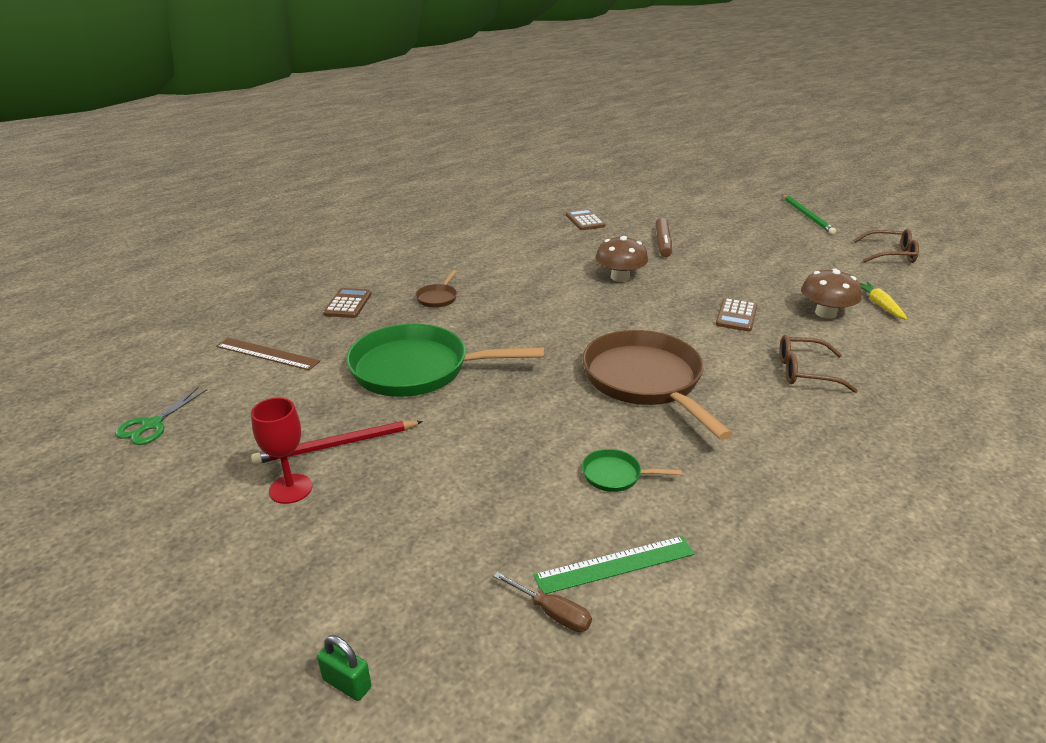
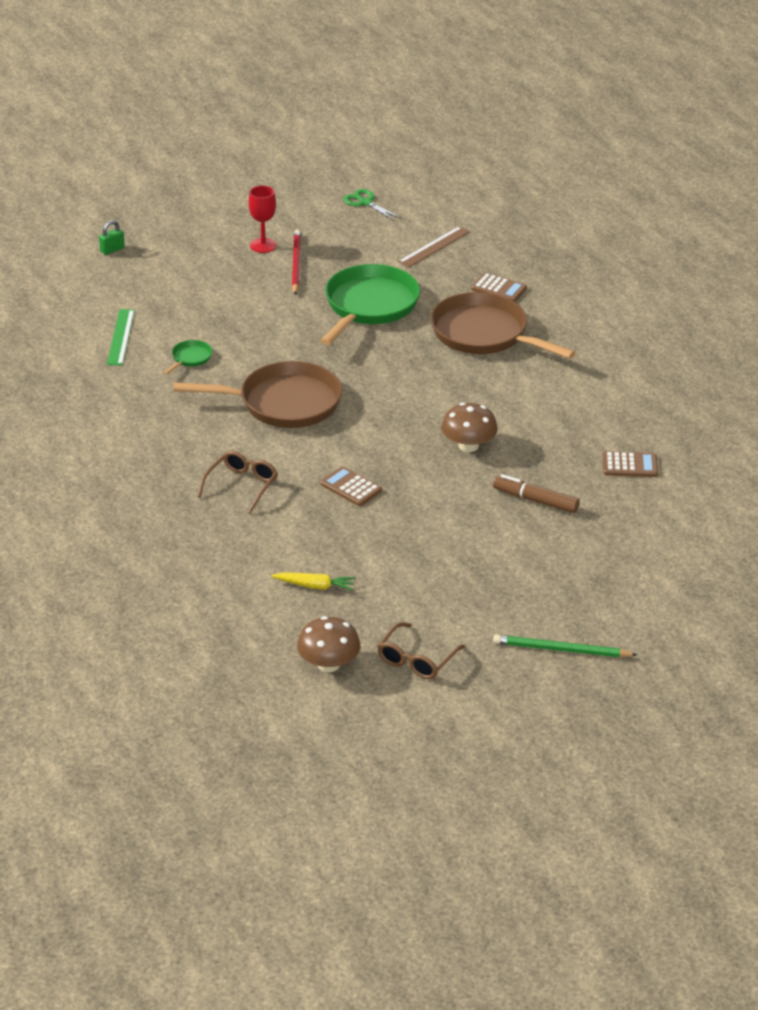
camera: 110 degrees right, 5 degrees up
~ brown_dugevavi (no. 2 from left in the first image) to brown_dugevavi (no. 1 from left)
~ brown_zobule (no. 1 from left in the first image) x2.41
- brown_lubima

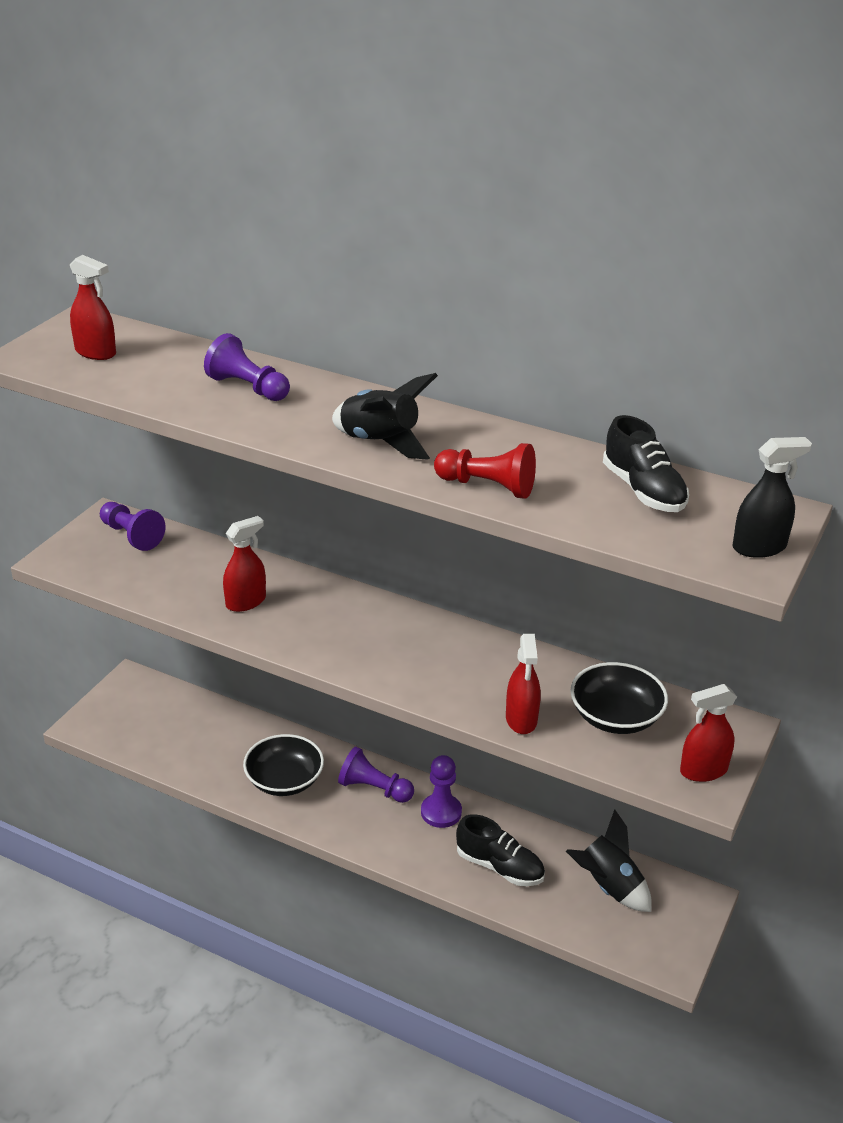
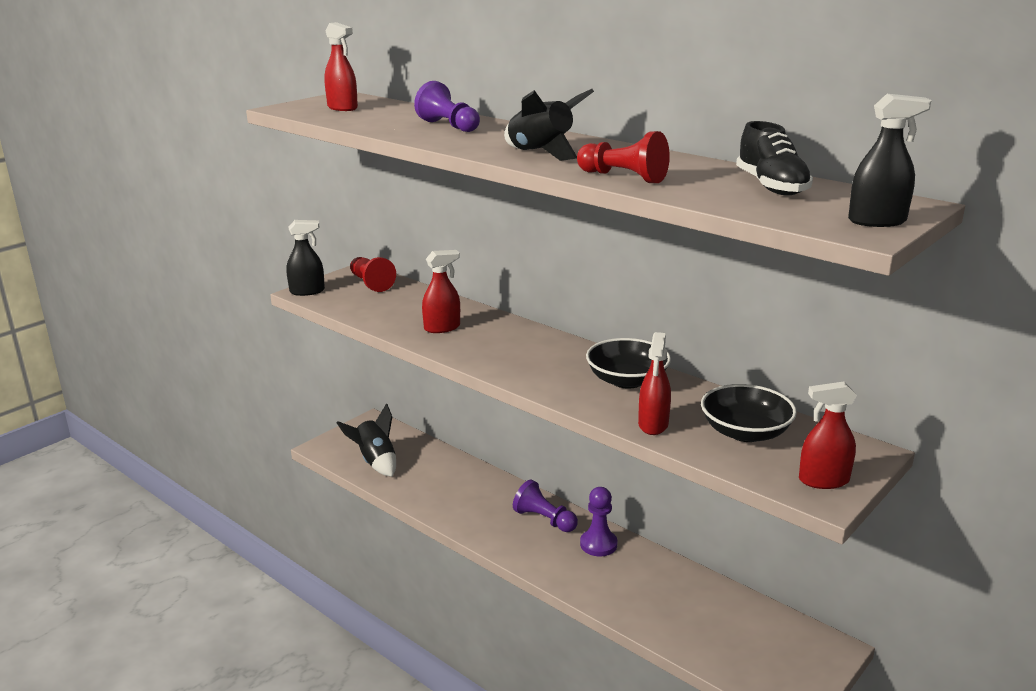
camera: 15 degrees right, 10 degrees down
~ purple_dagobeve (no. 1 from left) to red_dagobeve (no. 1 from left)
~ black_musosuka (no. 1 from left)
~ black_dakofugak (no. 2 from left in the first image) to black_dakofugak (no. 1 from left)
- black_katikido (no. 1 from left)
+ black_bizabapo (no. 1 from left)

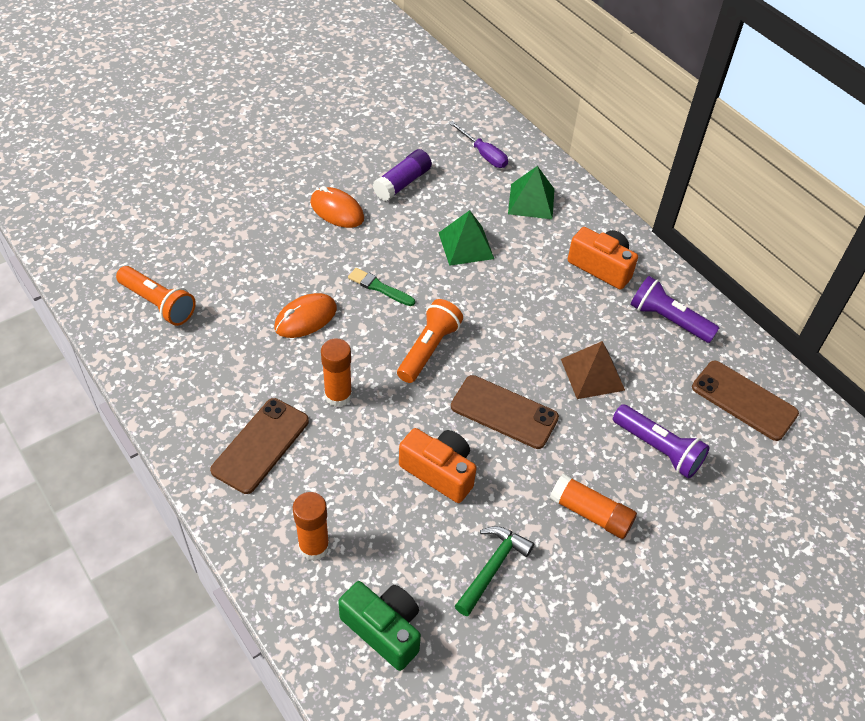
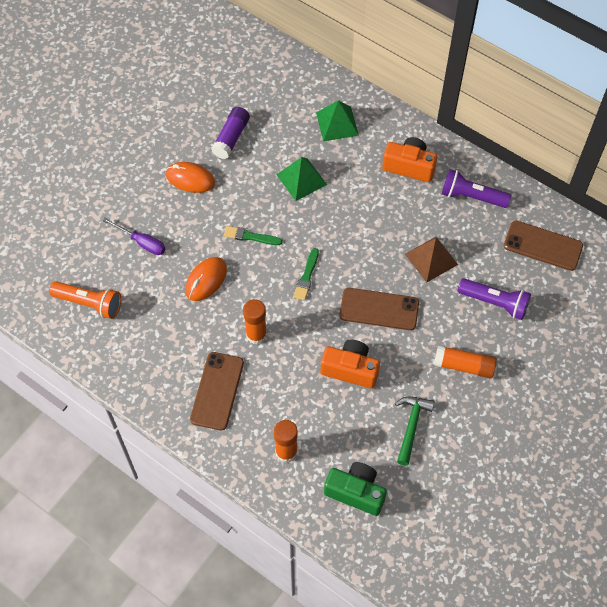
camera: 15 degrees left, 10 degrees up
~ purple_lubima
~ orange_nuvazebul (no. 2 from left) to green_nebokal (no. 2 from left)

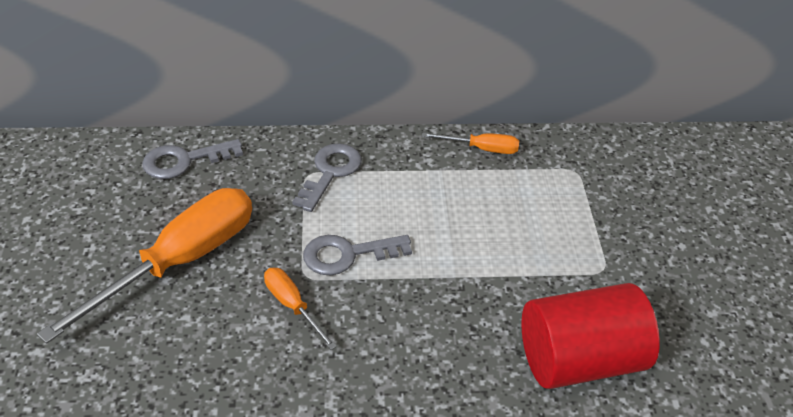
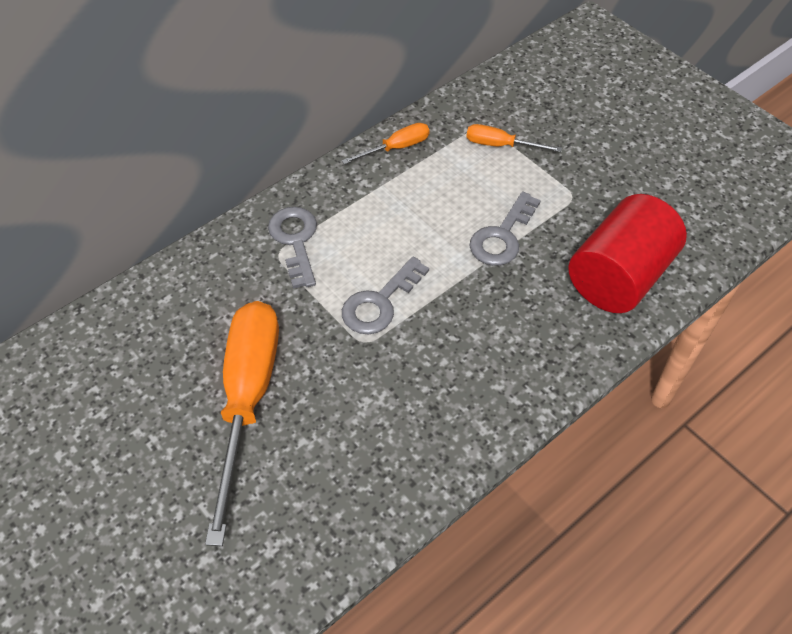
camera: 35 degrees left, 10 degrees up
~ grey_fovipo (no. 1 from left in the first image) to grey_fovipo (no. 3 from left)
~ orange_lubima (no. 2 from left in the first image) to orange_lubima (no. 3 from left)

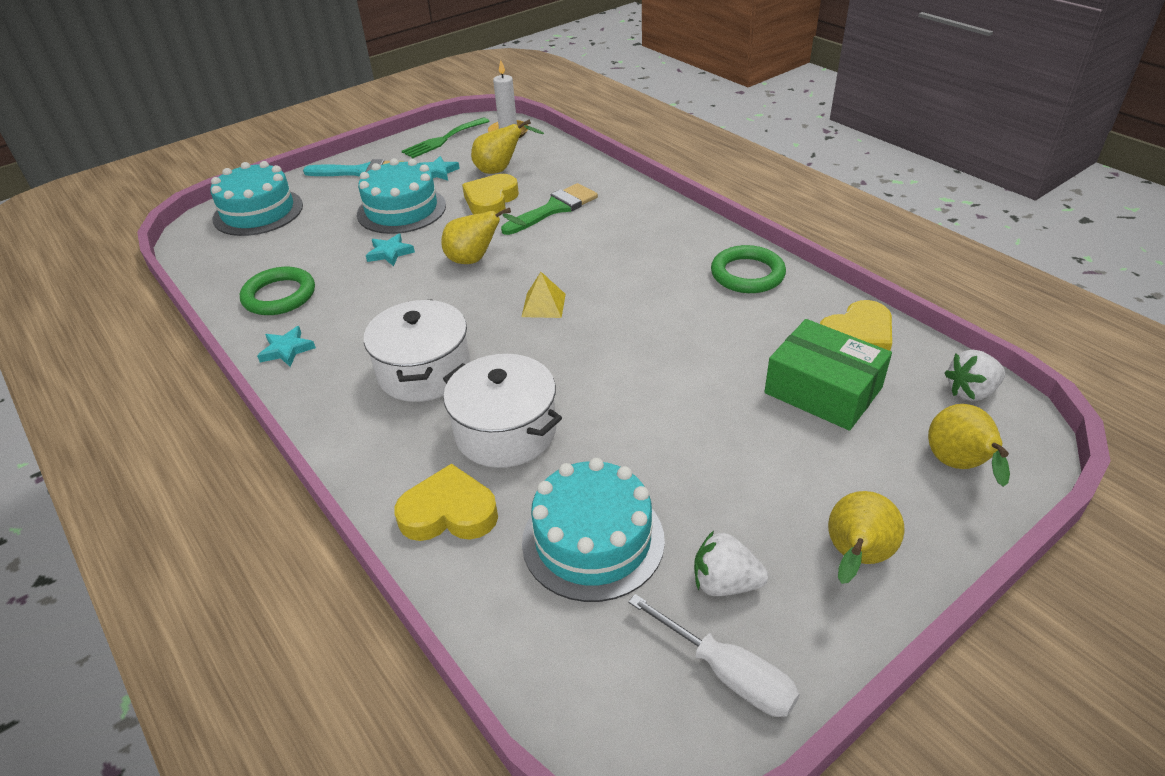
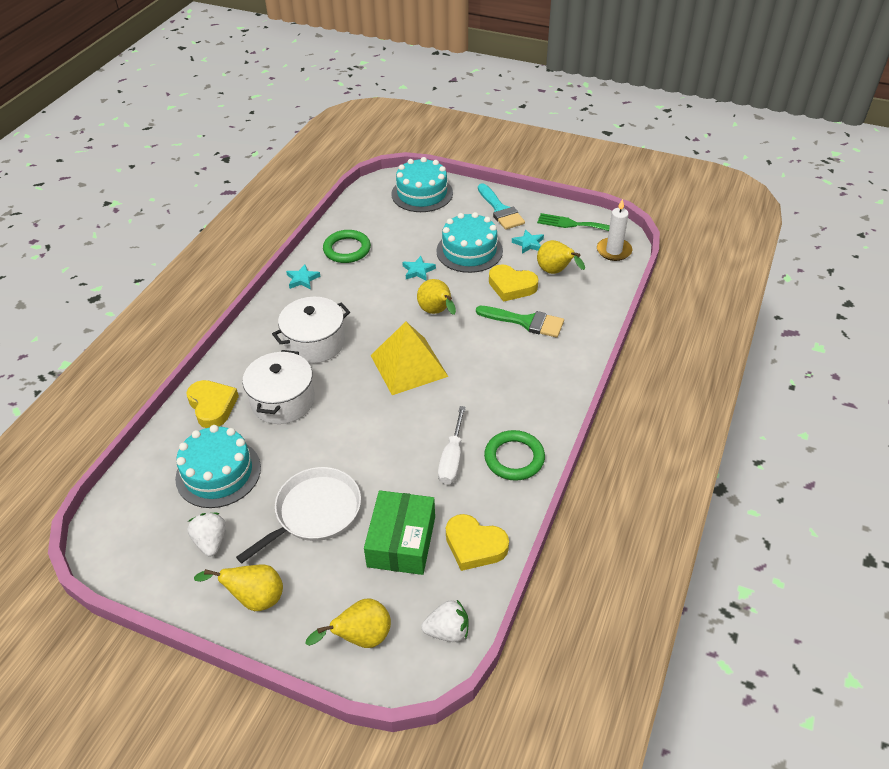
camera: 60 degrees right, 5 degrees up
~ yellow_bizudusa (no. 2 from left in the first image) 150 degrees counterclockwise
~ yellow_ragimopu x2.08
~ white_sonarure (no. 2 from left) 135 degrees clockwise
~ white_lubima
+ white_zobule

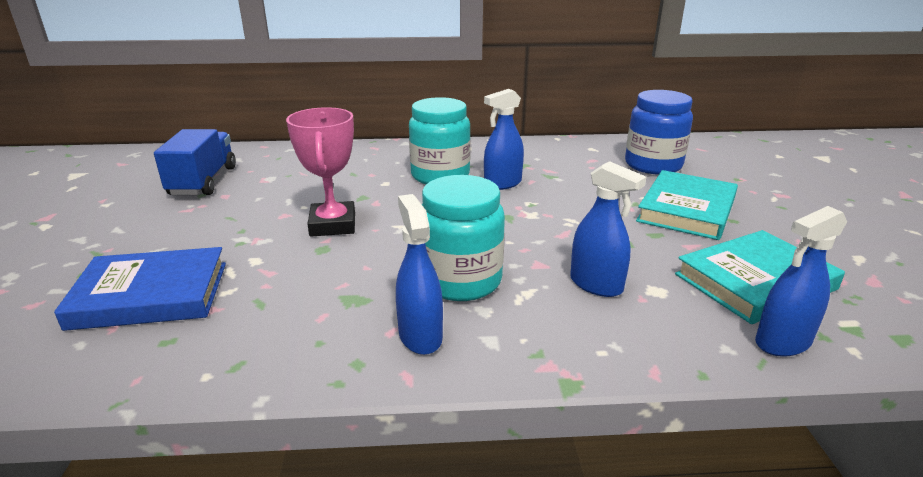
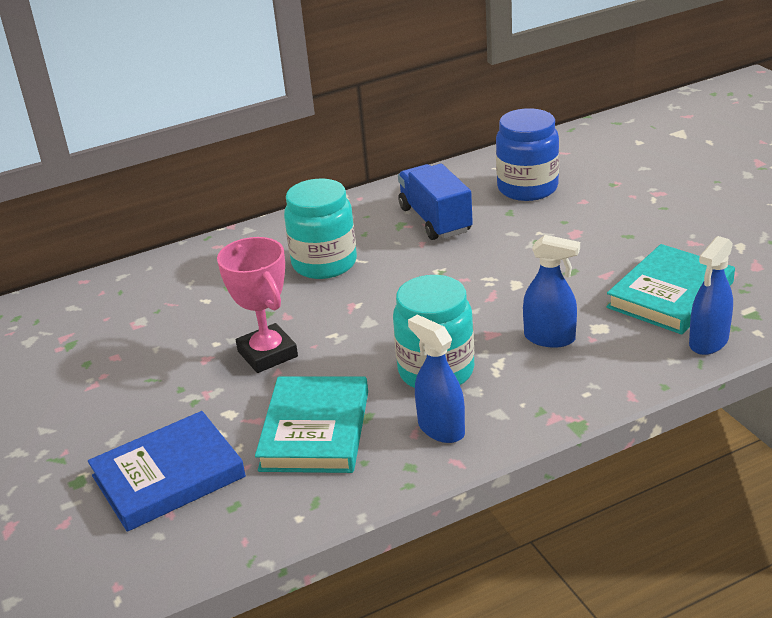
camera: 20 degrees left, 5 degrees up
- blue_bizabapo (no. 2 from left)
~ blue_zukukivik
~ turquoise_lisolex (no. 1 from left)

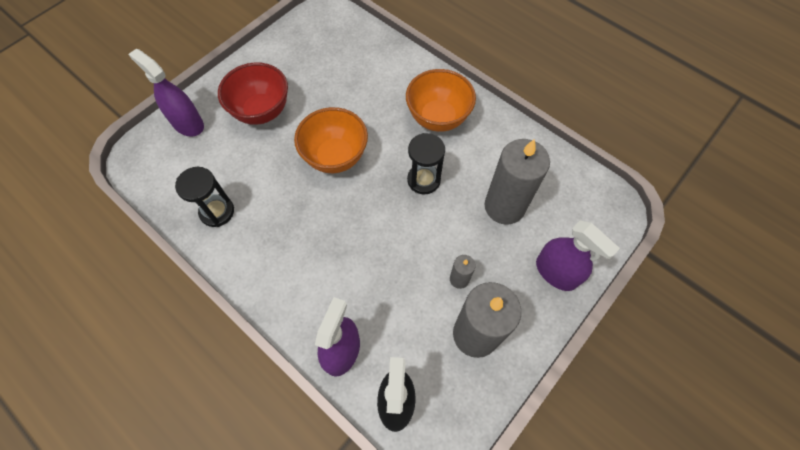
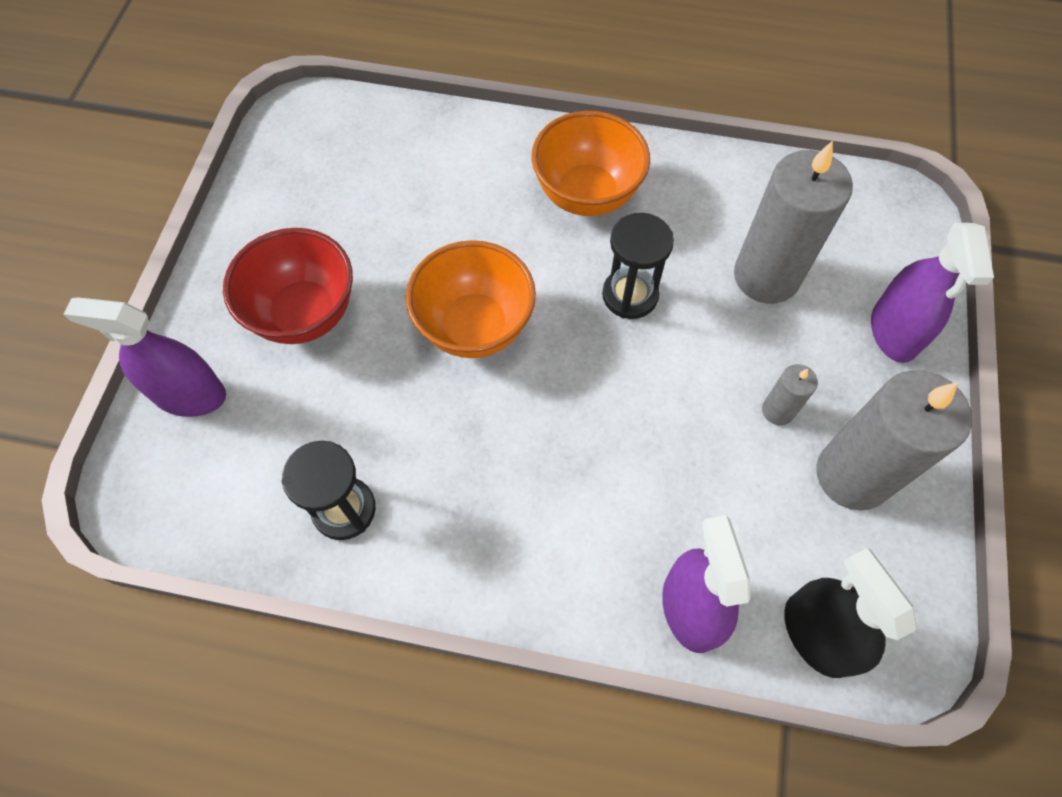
camera: 30 degrees left, 0 degrees up
~ purple_bizabapo (no. 3 from left) 75 degrees clockwise

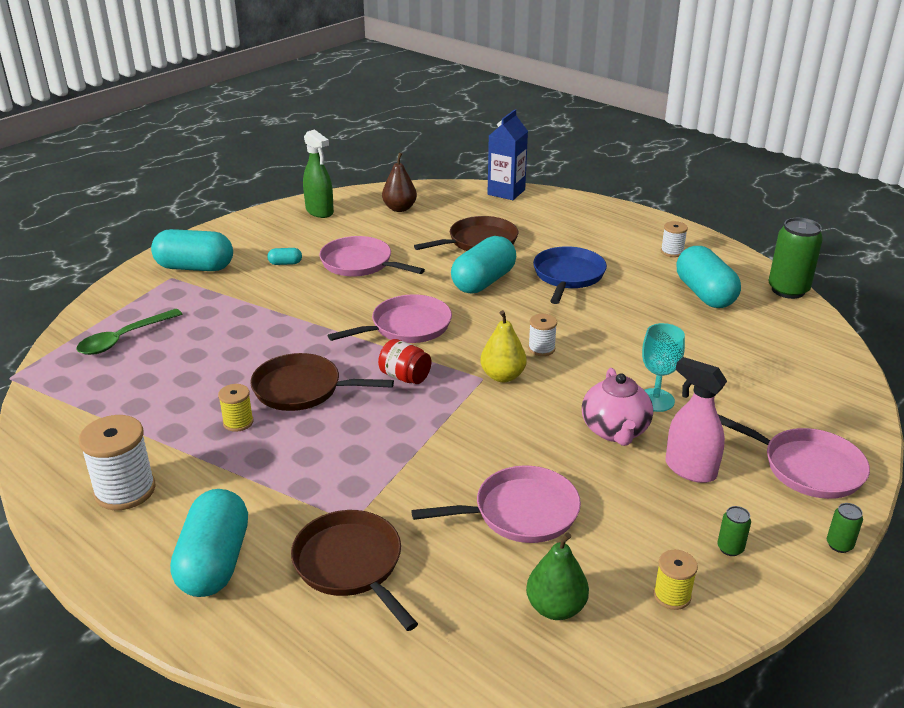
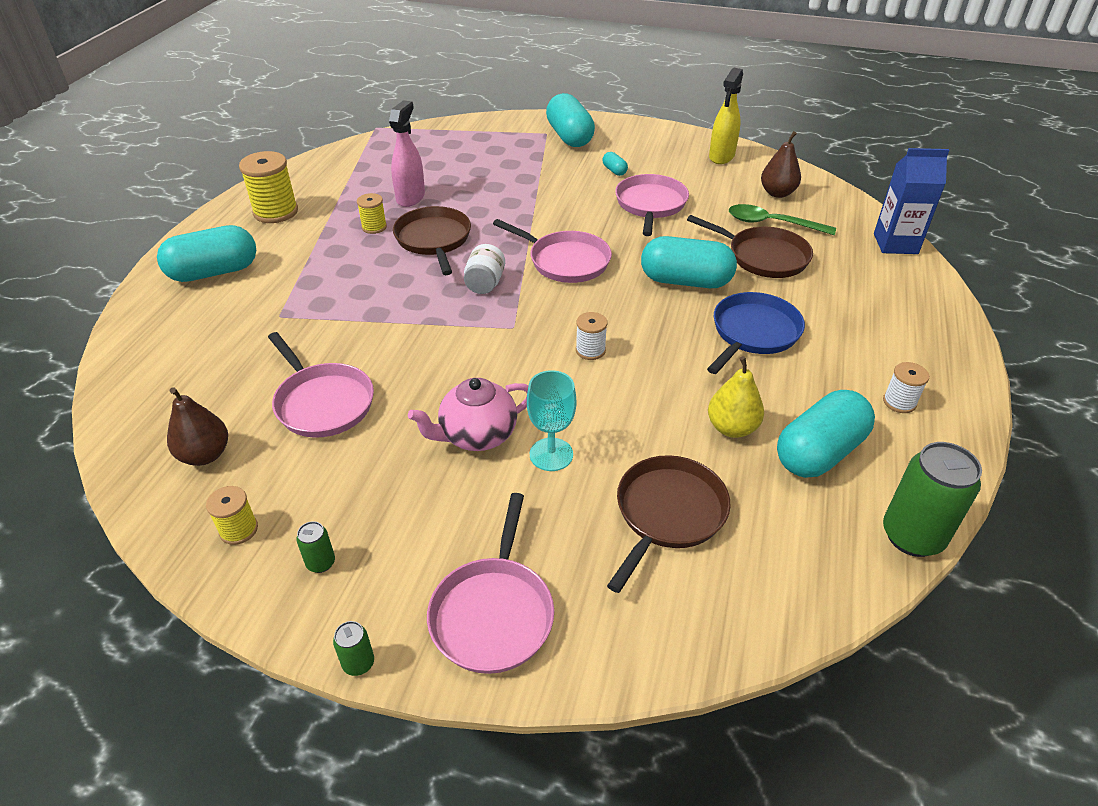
camera: 65 degrees right, 10 degrees up
~ green_bizabapo to yellow_bizabapo
~ blue_zobule 45 degrees counterclockwise
~ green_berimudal
~ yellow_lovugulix
~ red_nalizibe to white_nalizibe
~ pink_bizabapo
~ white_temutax (no. 1 from left) to yellow_temutax (no. 2 from left)
~ brown_zobule (no. 2 from left)
~ green_lovugulix to brown_lovugulix (no. 1 from left)

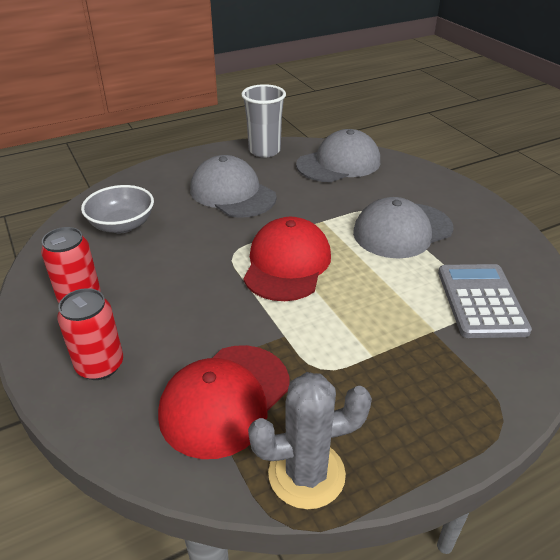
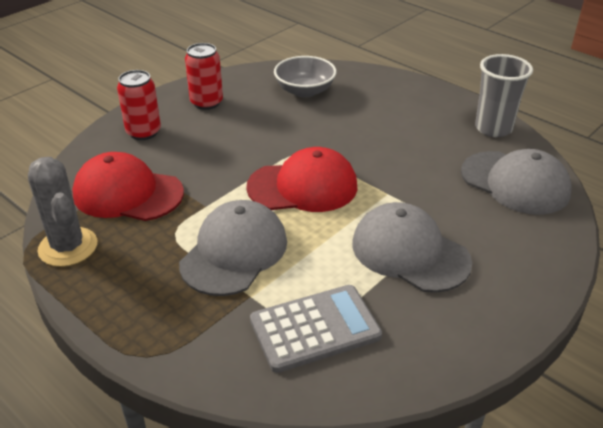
camera: 70 degrees right, 0 degrees up
~ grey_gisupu (no. 1 from left)

